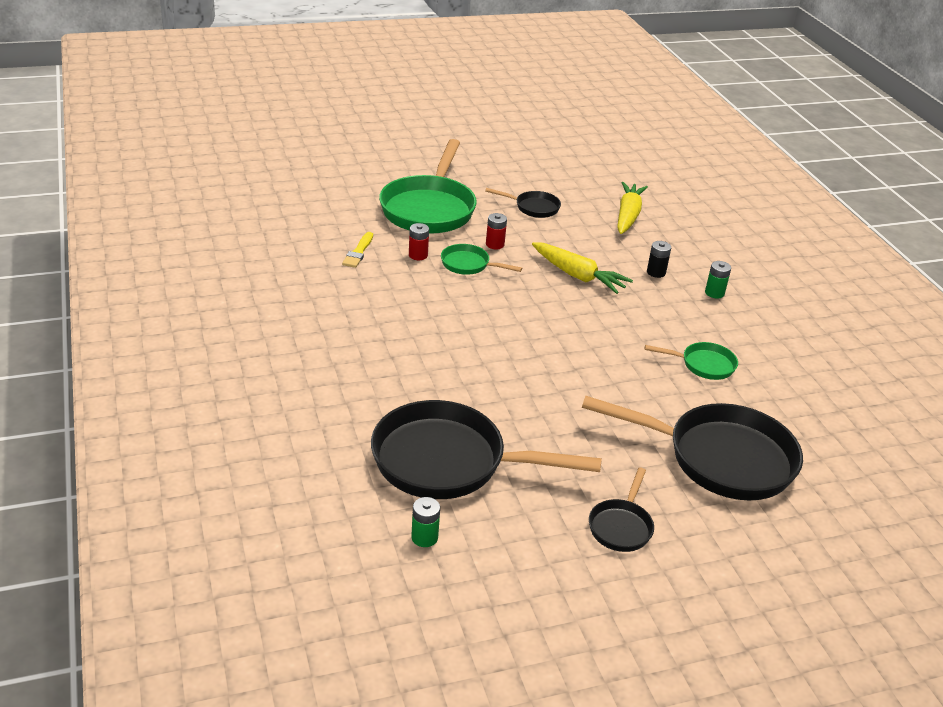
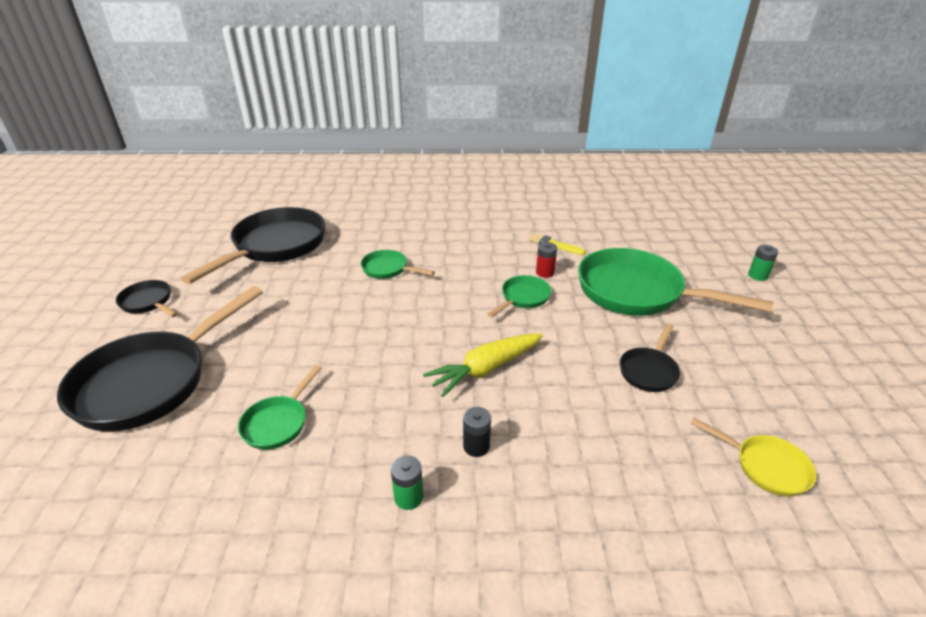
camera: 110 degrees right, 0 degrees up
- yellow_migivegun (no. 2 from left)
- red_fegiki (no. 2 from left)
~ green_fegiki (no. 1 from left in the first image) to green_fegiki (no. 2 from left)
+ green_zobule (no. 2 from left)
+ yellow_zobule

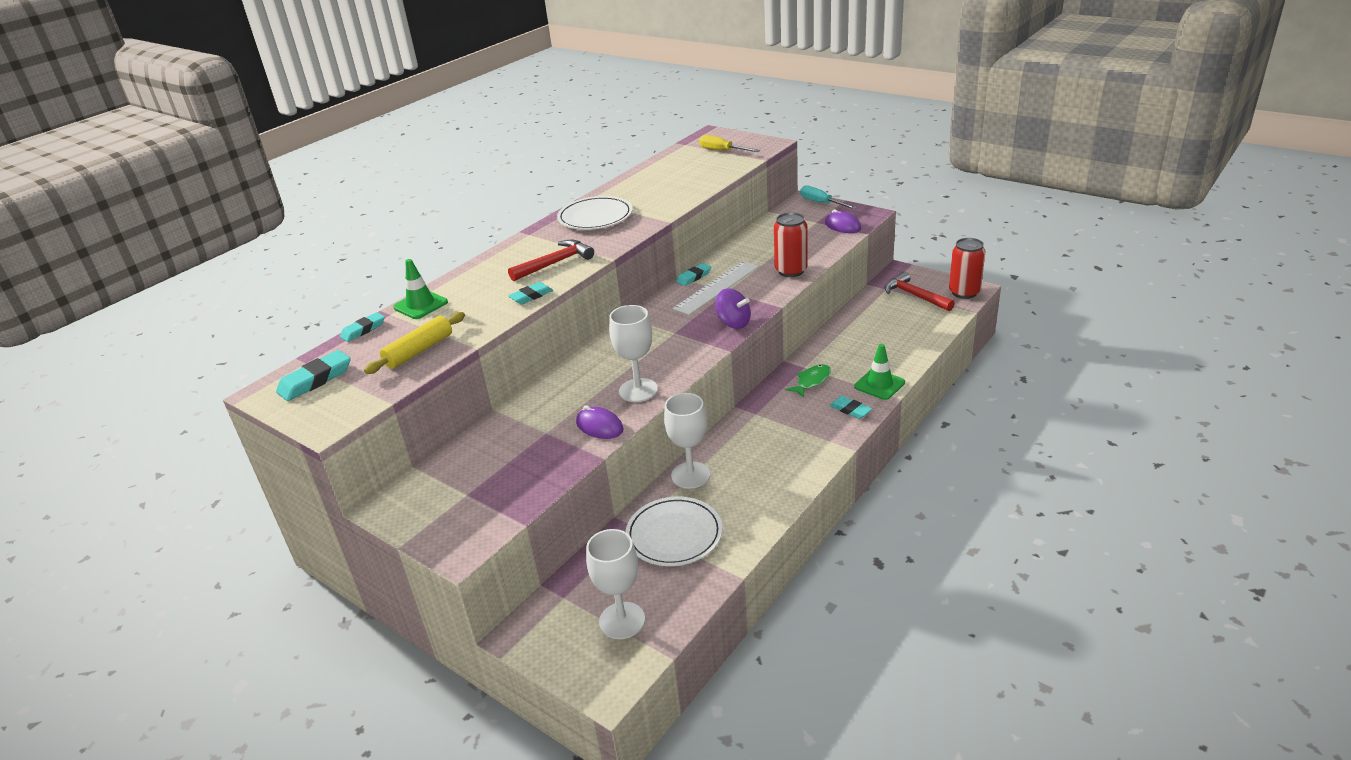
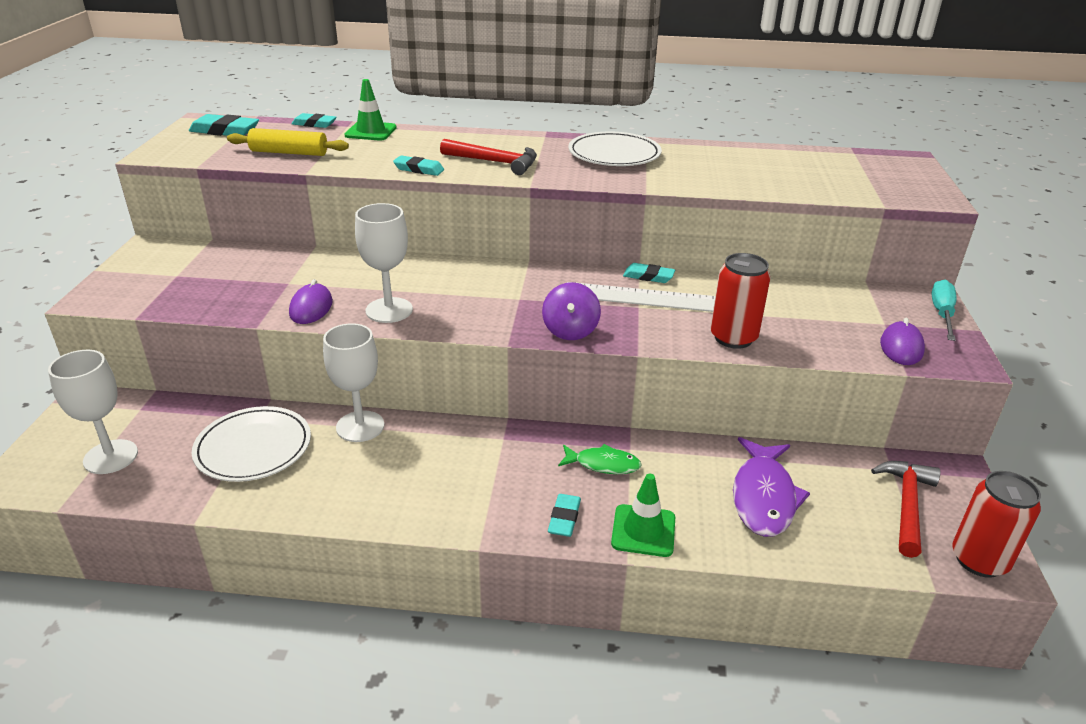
camera: 55 degrees right, 0 degrees up
- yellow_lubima
+ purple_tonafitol

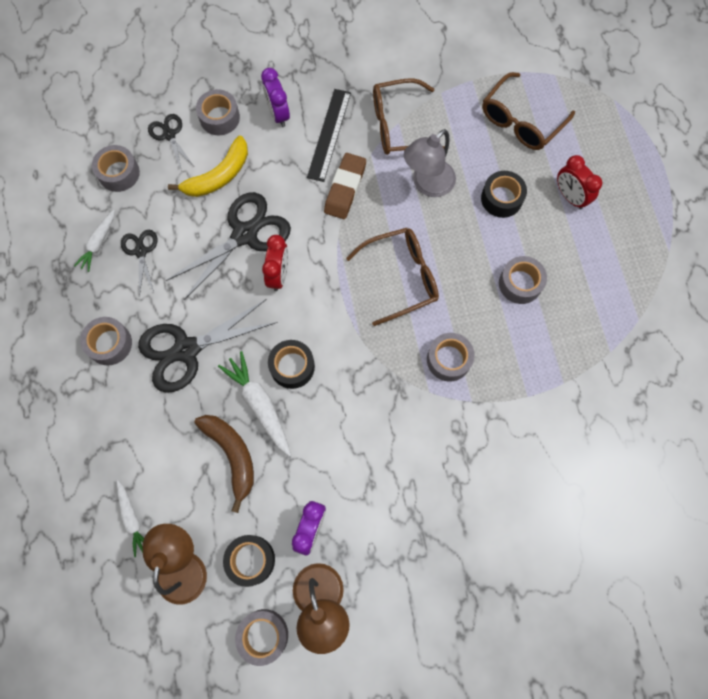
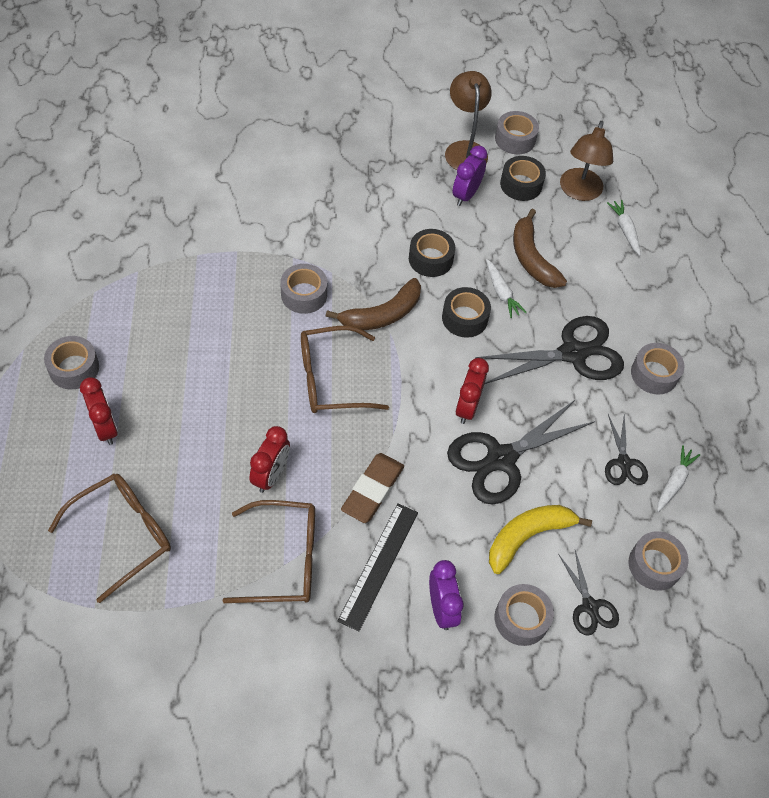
camera: 175 degrees left, 15 degrees down
~ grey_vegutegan to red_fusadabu (no. 2 from left)
~ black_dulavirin (no. 3 from left in the first image) to black_dulavirin (no. 1 from left)
~ grey_dulavirin (no. 6 from left in the first image) to grey_dulavirin (no. 1 from left)
~ white_migivegun (no. 3 from left in the first image) x0.64
+ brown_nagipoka (no. 1 from left)

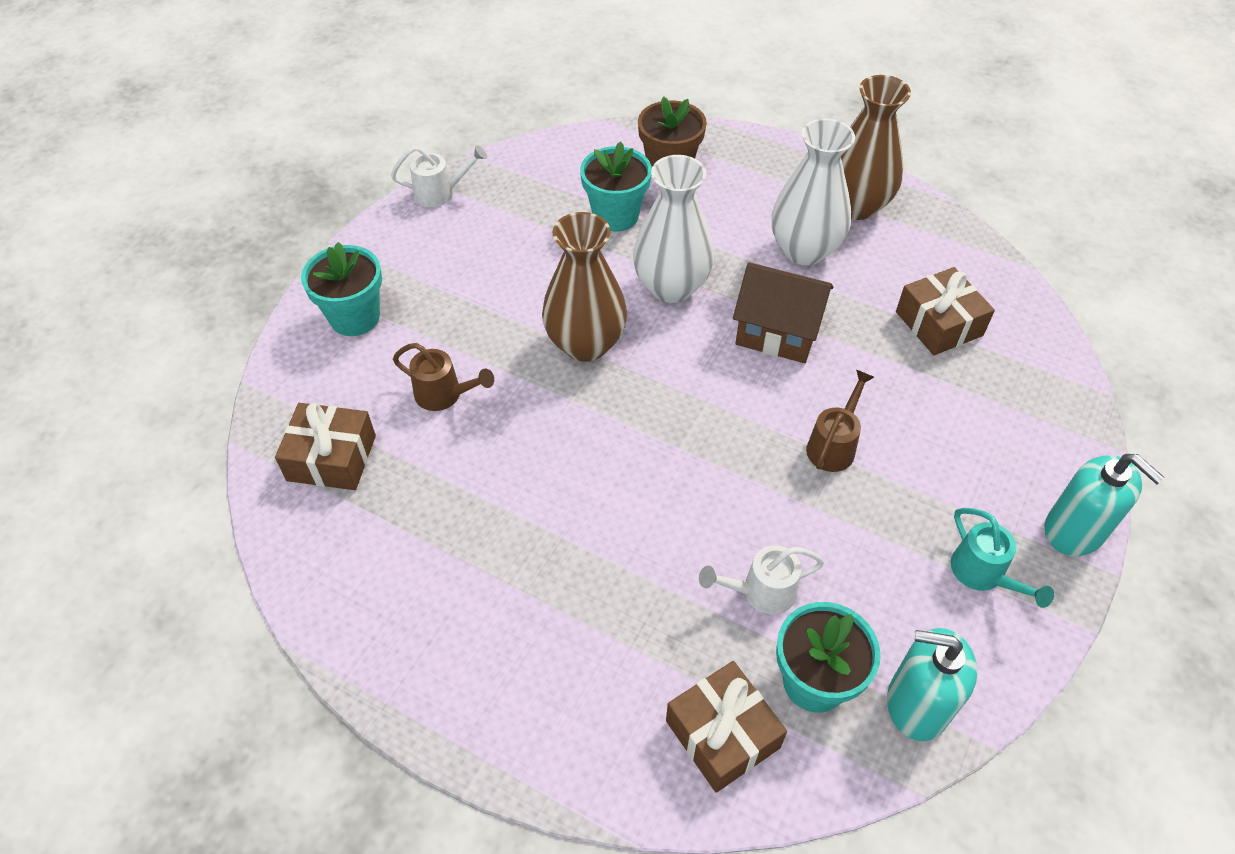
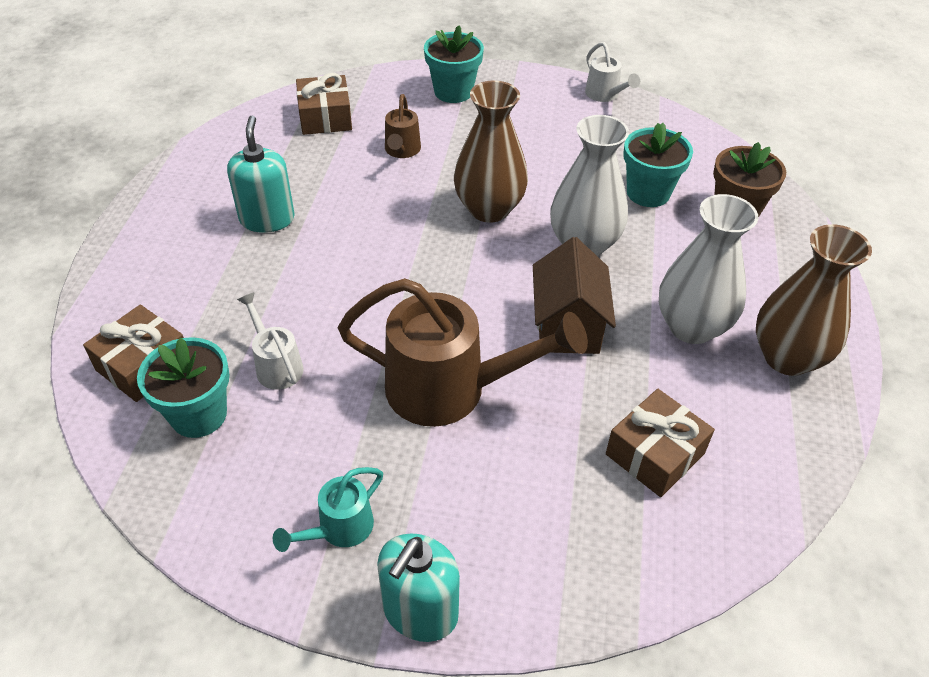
camera: 70 degrees right, 5 degrees down
~ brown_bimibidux (no. 2 from left) x2.06
~ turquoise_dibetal (no. 1 from left)

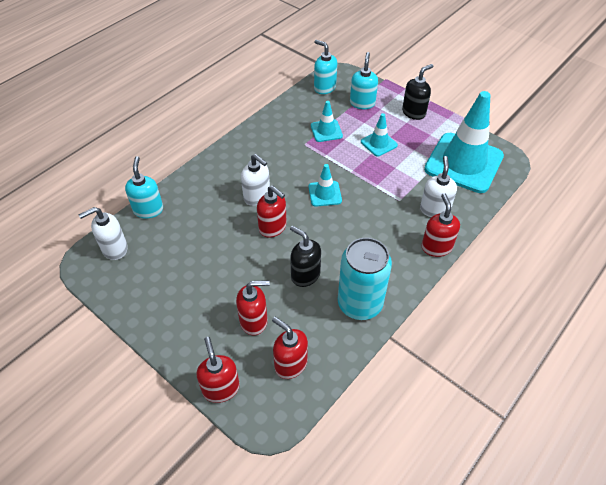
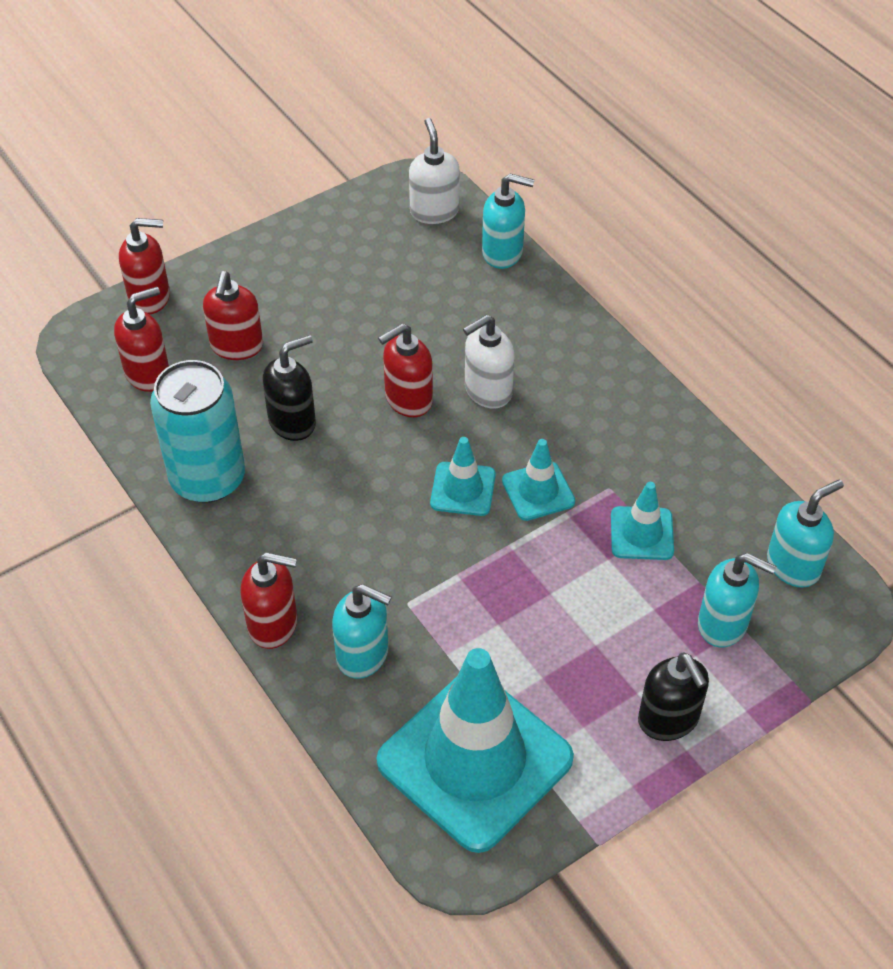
camera: 105 degrees right, 0 degrees up
~ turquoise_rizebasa (no. 3 from left)
~ white_dibetal (no. 3 from left) to turquoise_dibetal (no. 1 from left)

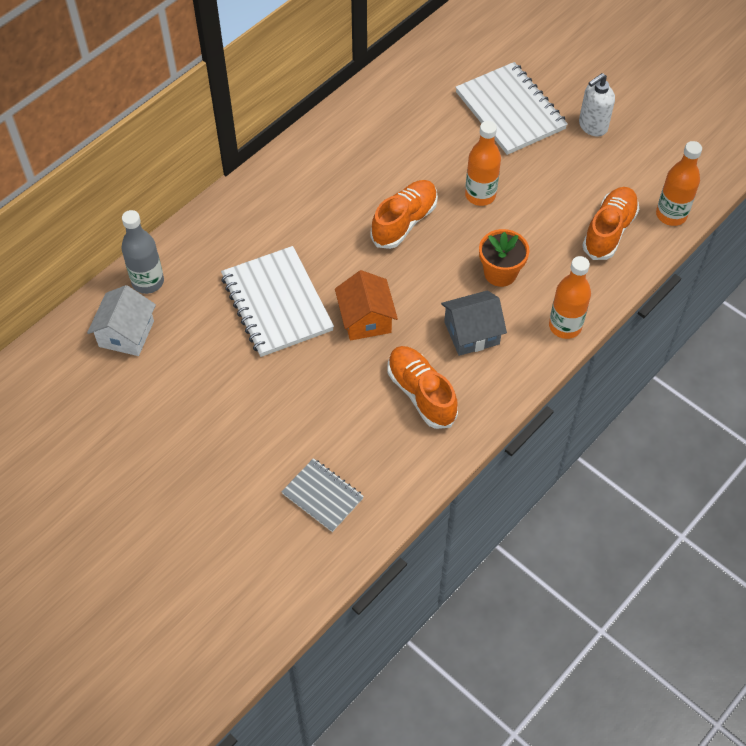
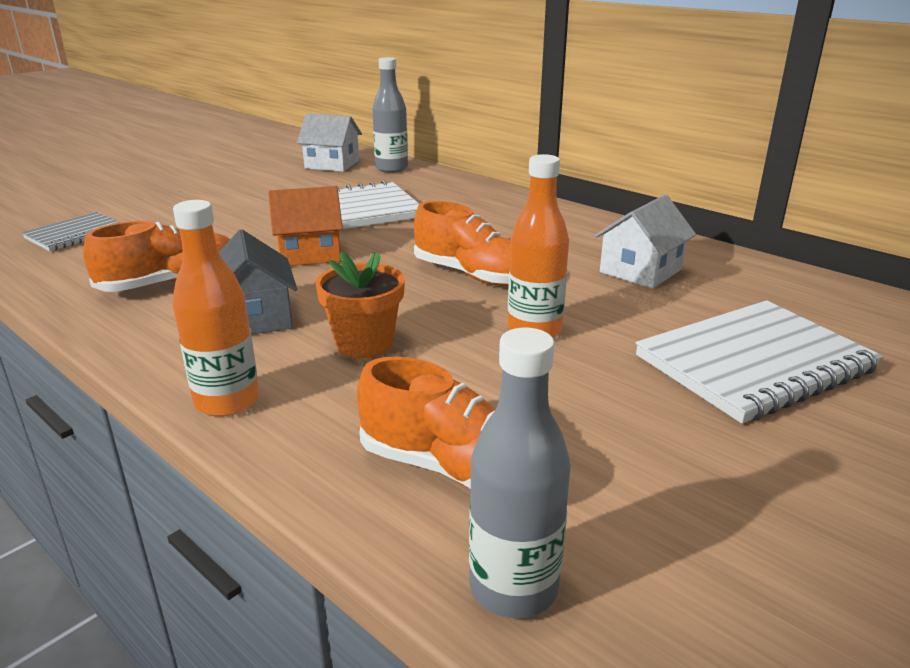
camera: 90 degrees right, 30 degrees down
- white_dibetal
~ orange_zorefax (no. 3 from left) to grey_zorefax (no. 2 from left)
+ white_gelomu (no. 2 from left)

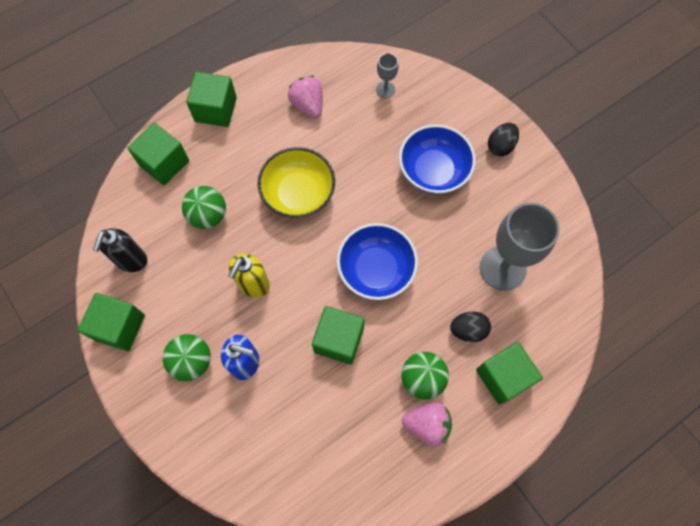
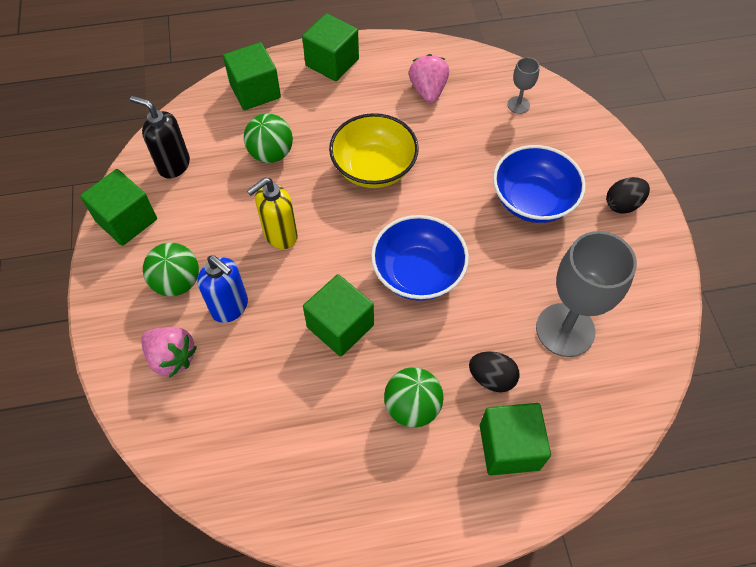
camera: 25 degrees right, 10 degrees down
~ black_dibetal 75 degrees clockwise
~ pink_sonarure (no. 2 from left in the first image) to pink_sonarure (no. 1 from left)

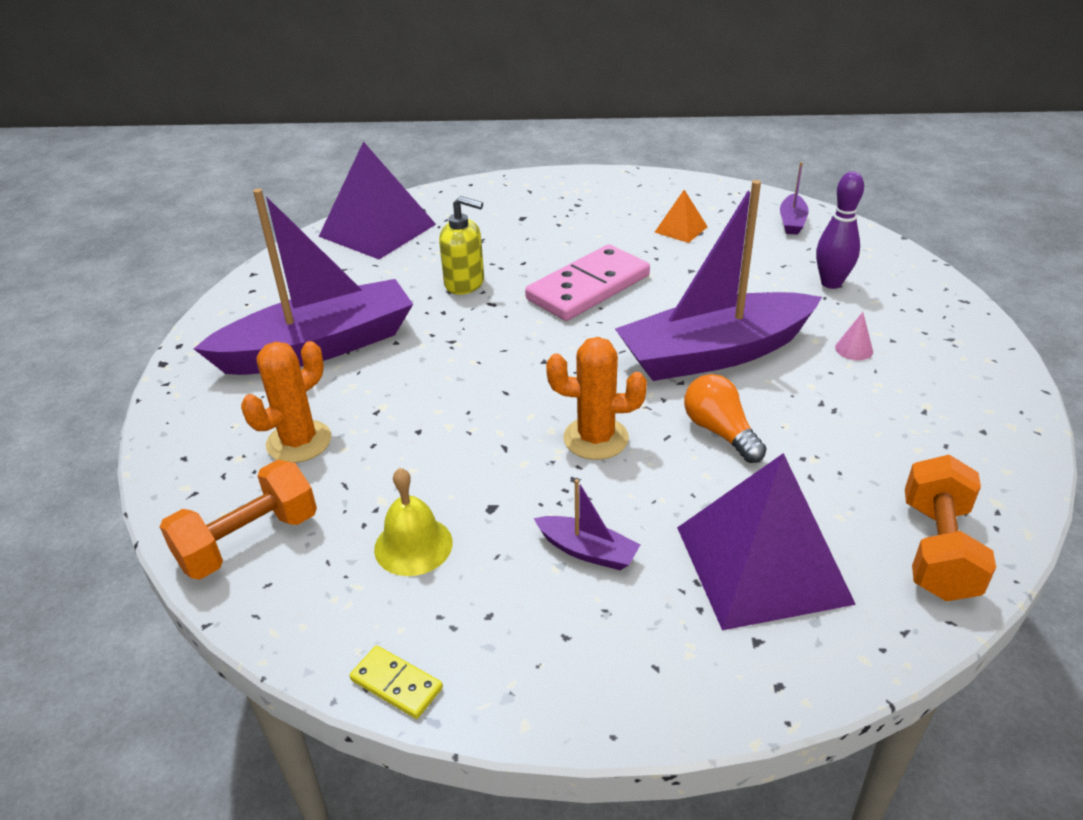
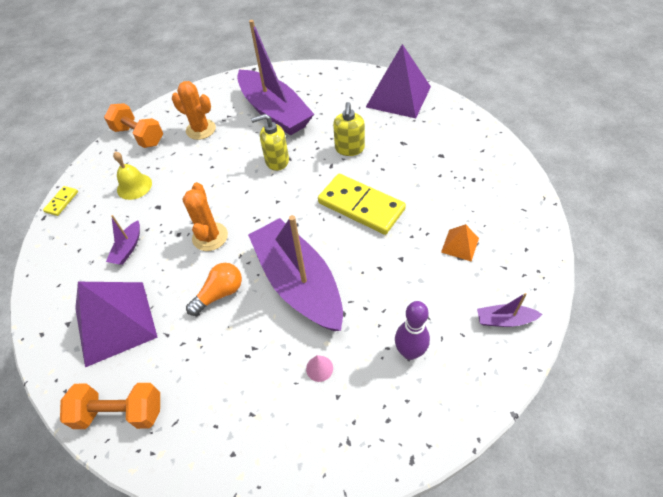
camera: 80 degrees right, 15 degrees up
~ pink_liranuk to yellow_liranuk (no. 2 from left)
+ yellow_dibetal (no. 1 from left)

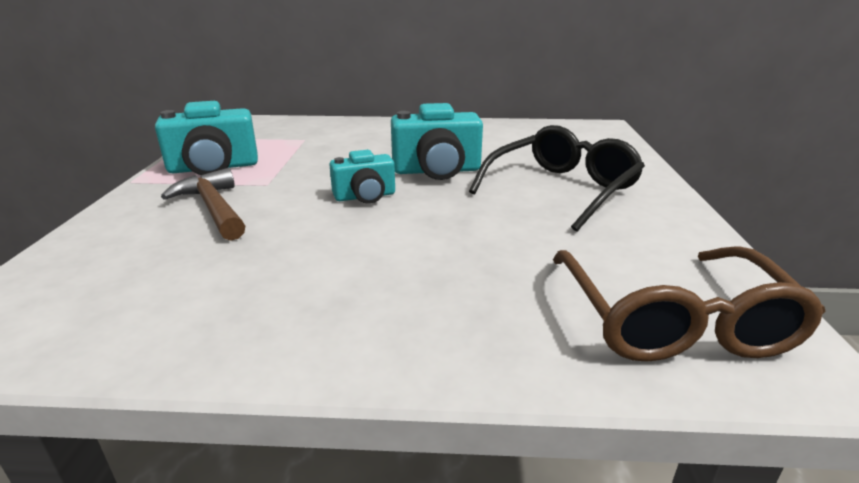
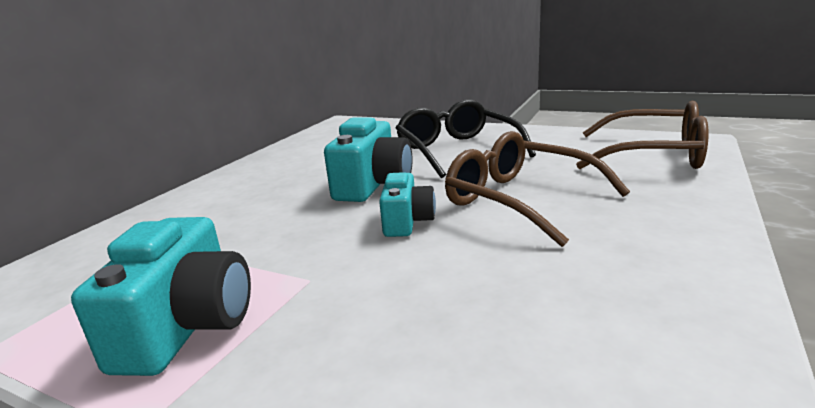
camera: 65 degrees left, 5 degrees down
- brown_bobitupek
+ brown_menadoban (no. 1 from left)

